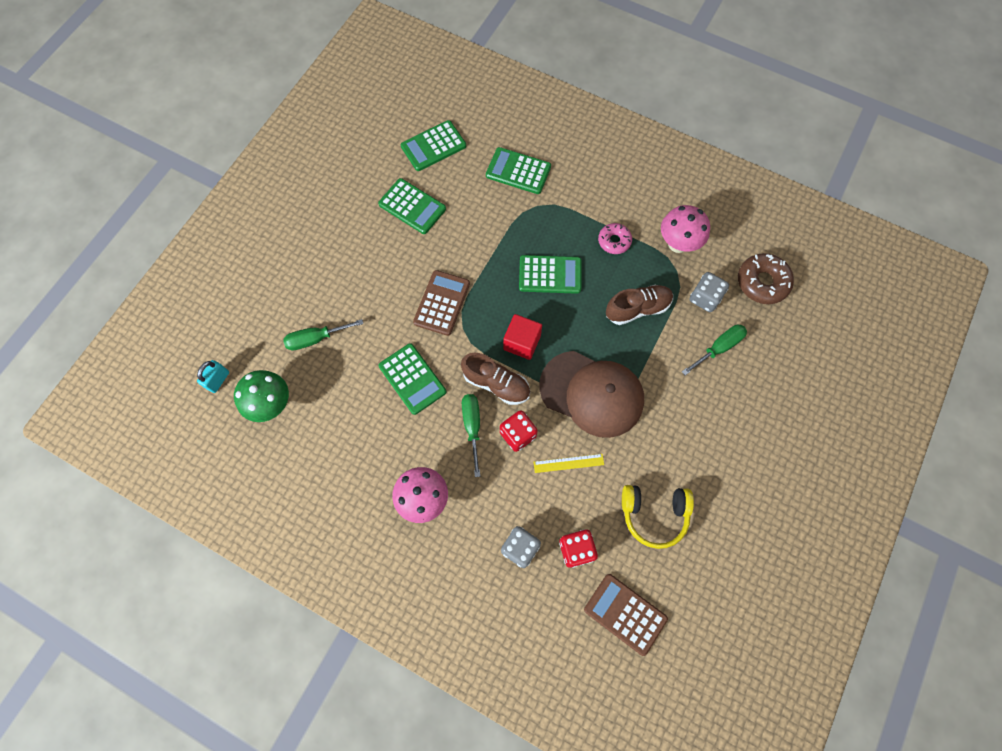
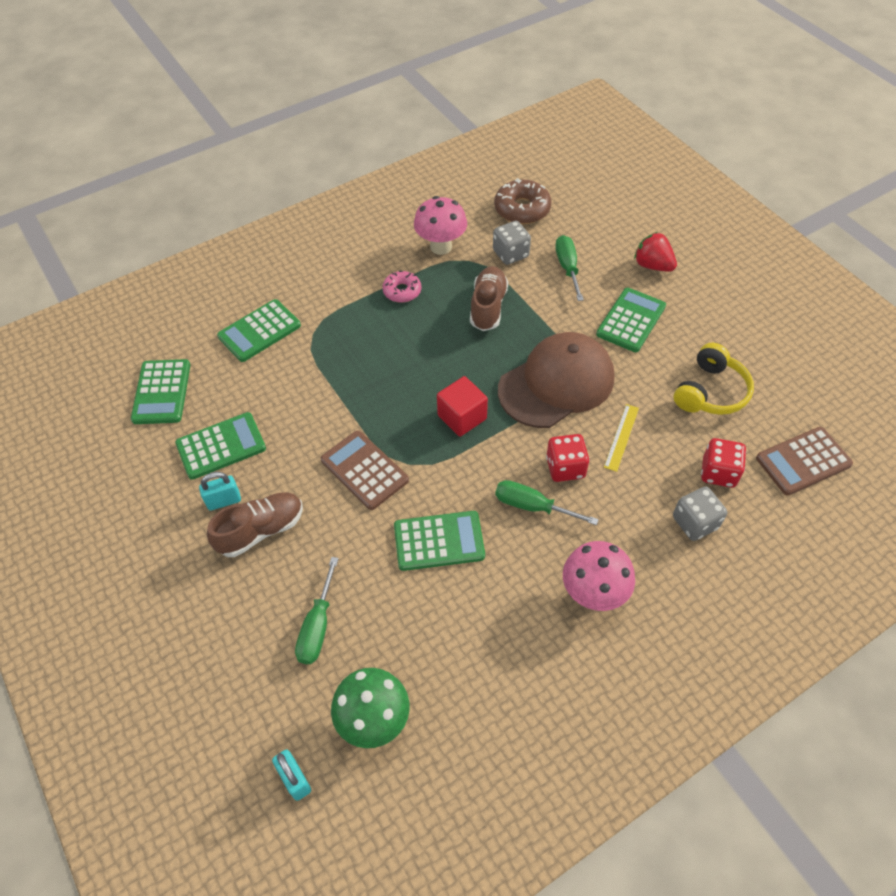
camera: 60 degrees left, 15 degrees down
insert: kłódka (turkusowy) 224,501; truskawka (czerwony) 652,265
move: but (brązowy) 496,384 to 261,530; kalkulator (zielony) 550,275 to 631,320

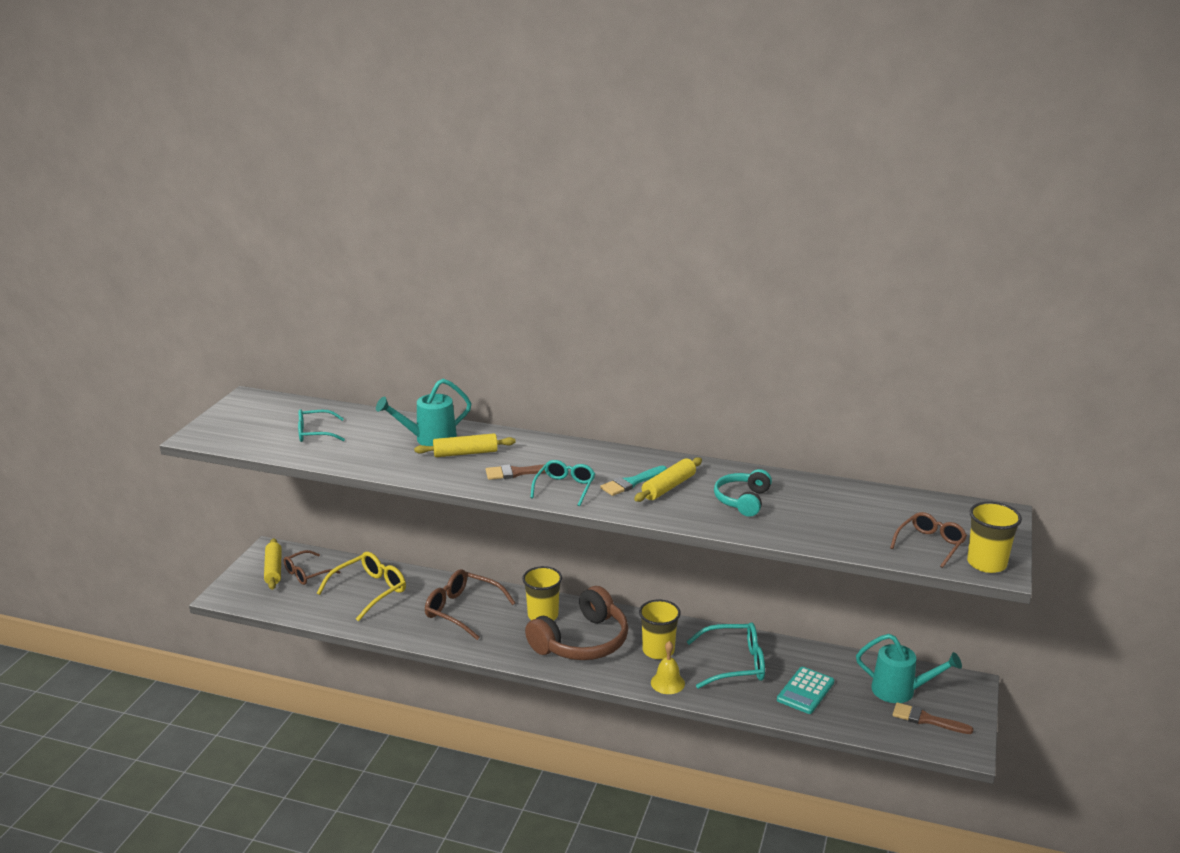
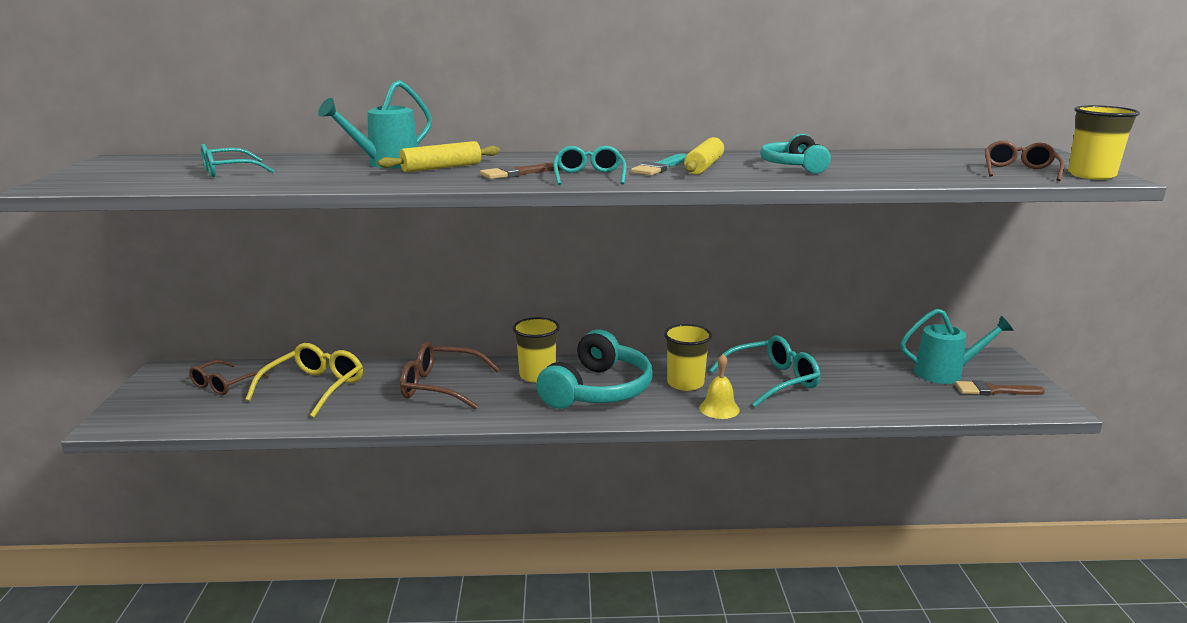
camera: 20 degrees left, 5 degrees down
delete: wałek do ciasta (żółty) 274,569; kalkulator (turkusowy) 805,691
recolor: słuchawki (brązowy) 582,642 to słuchawki (turkusowy) 598,390

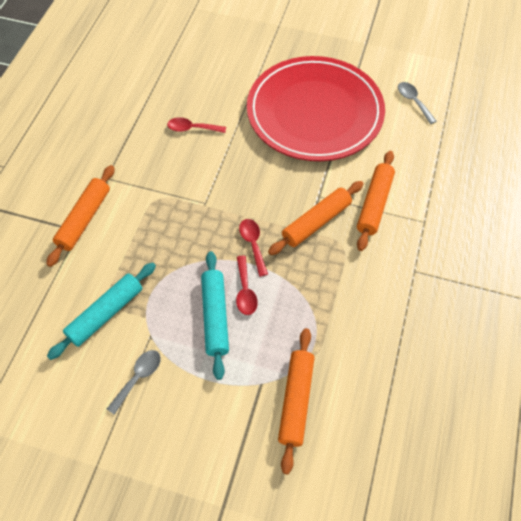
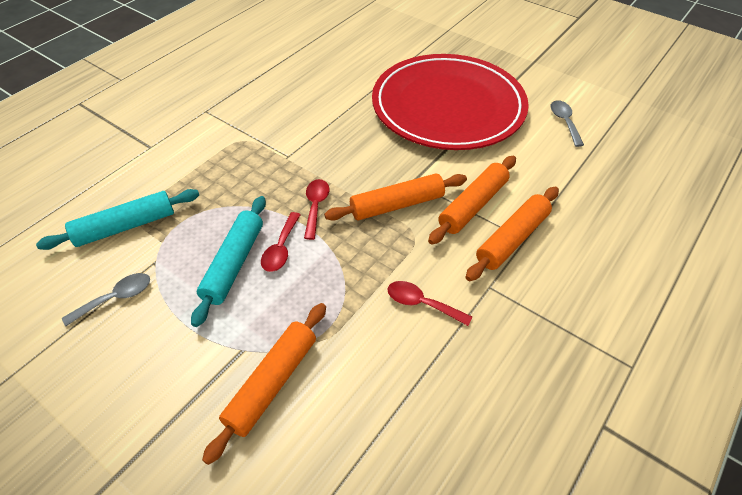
camera: 20 degrees right, 10 degrees down
move: wałek do ciasta (pomarańczowy) 84,219 to 512,239; łyżka (czerwony) 192,128 to 421,303

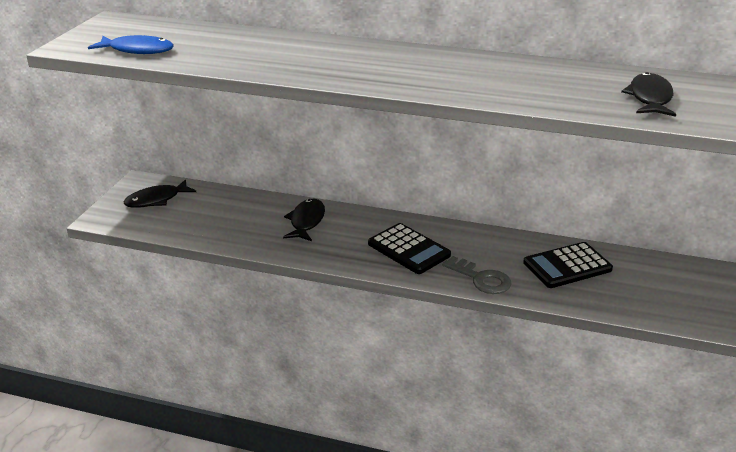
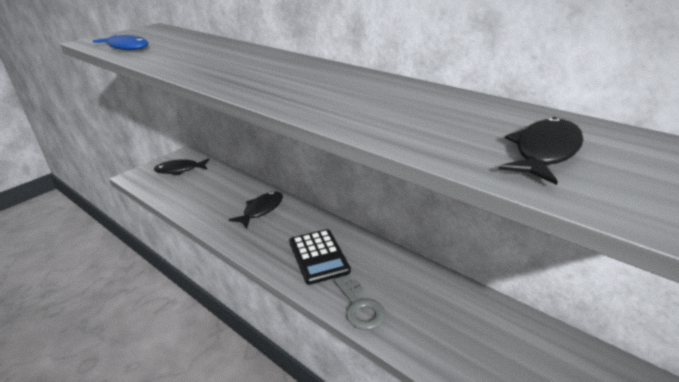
camera: 25 degrees right, 0 degrees up
delete: kalkulator (czarny) 567,266

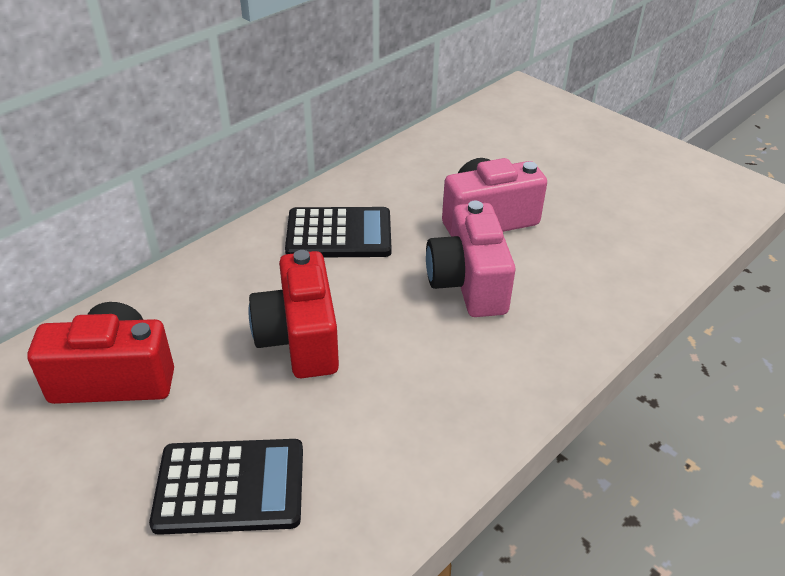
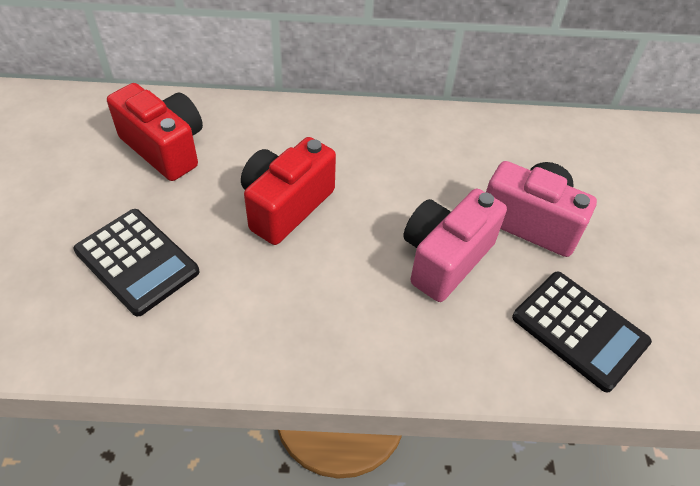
camera: 45 degrees right, 10 degrees up
move: kalkulator (czarny) 339,234 to 579,330

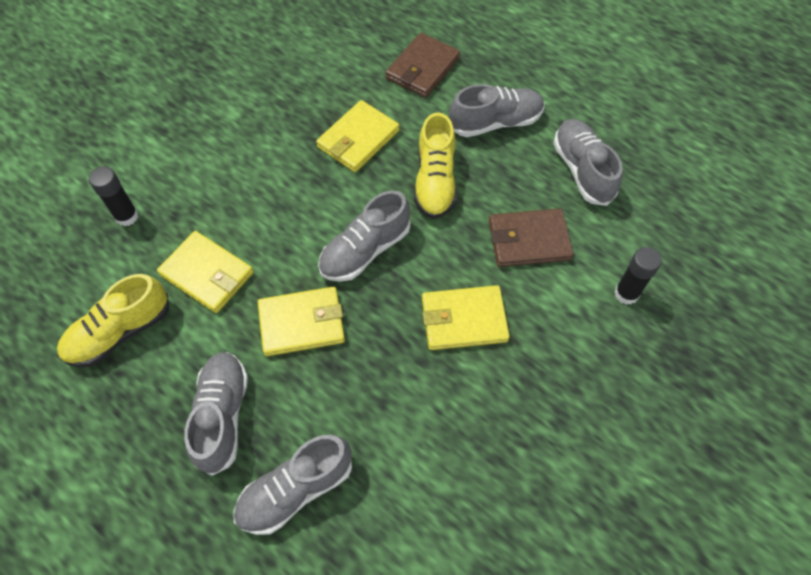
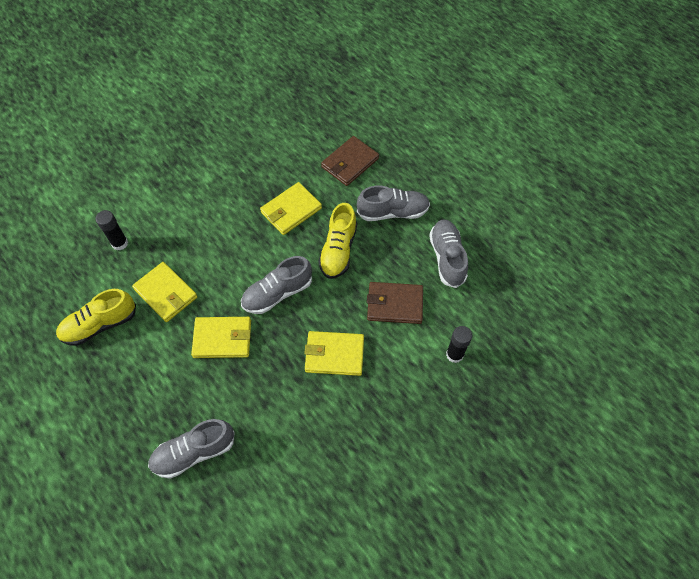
camera: 10 degrees right, 0 degrees up
delete: but (szary) 222,416

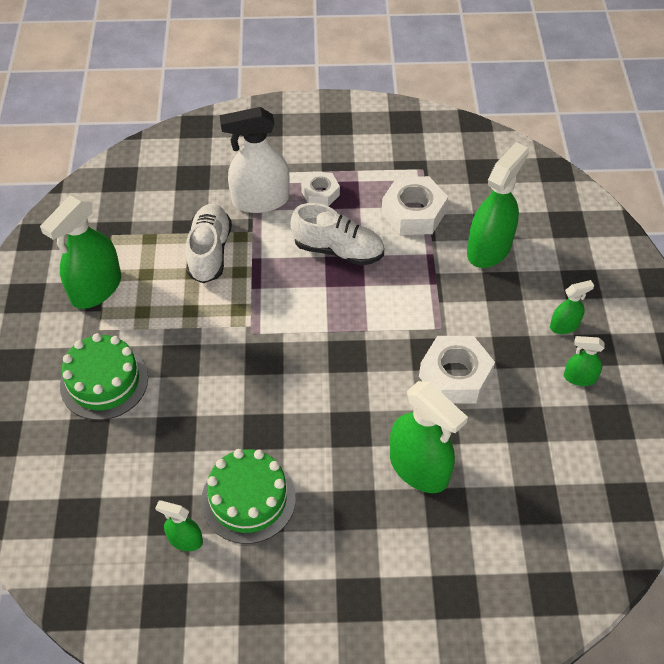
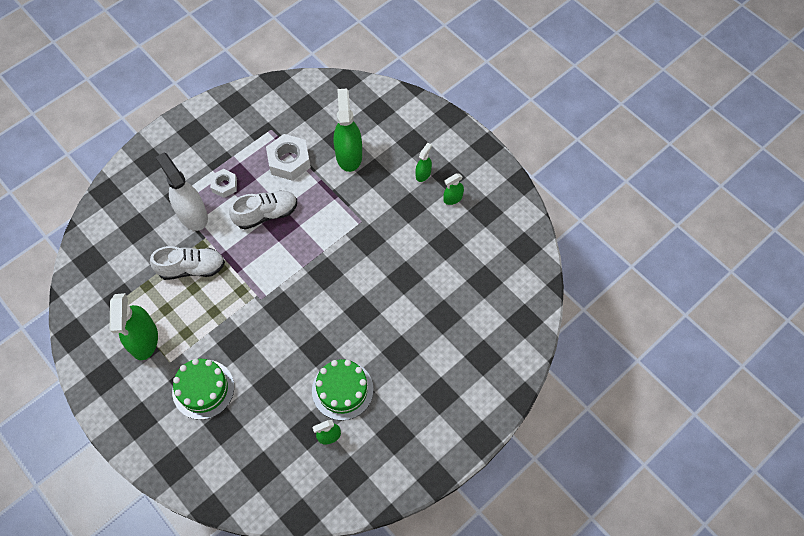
camera: 40 degrees left, 10 degrees up
delete: spryskiwacz (zielony) 419,468; nakrętka (biały) 455,376
rotate: but (biały) 209,252 = 192,268 120 degrees clockwise; spryskiwacz (biały) 260,200 = 192,214 105 degrees clockwise

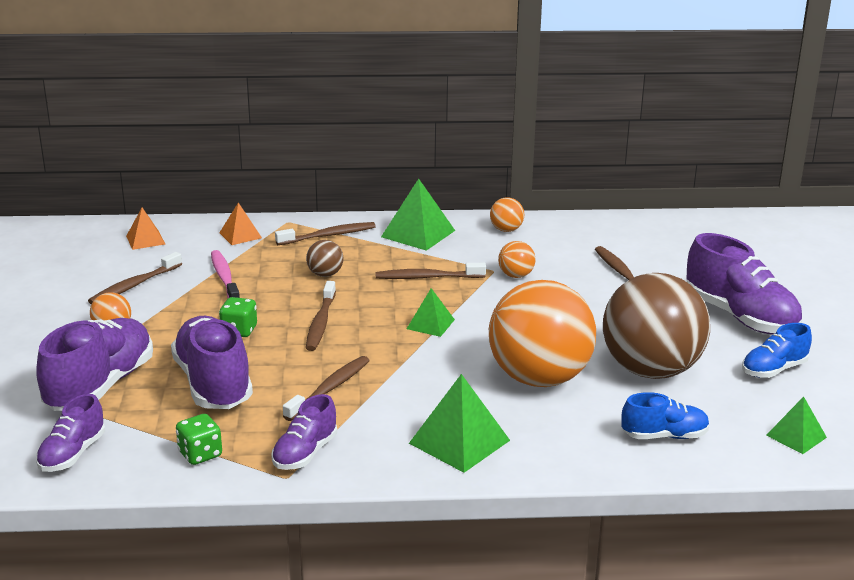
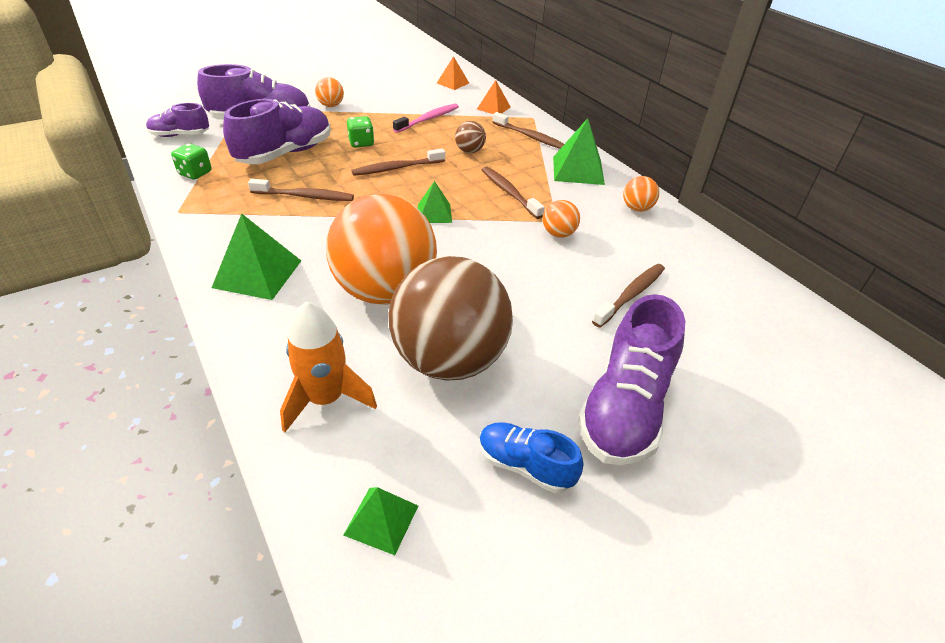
camera: 60 degrees right, 15 degrees up
delete: szczoteczka do zębów (brązowy) 134,285; but (fioletowy) 305,453
replace: but (niebieski) 664,436 to rakieta (pomarańczowy) 326,399

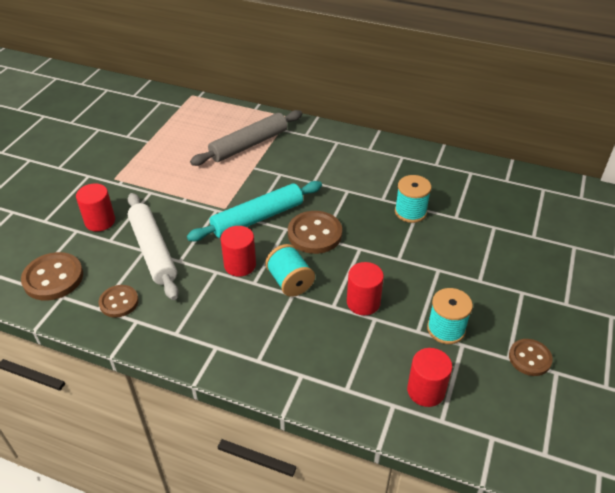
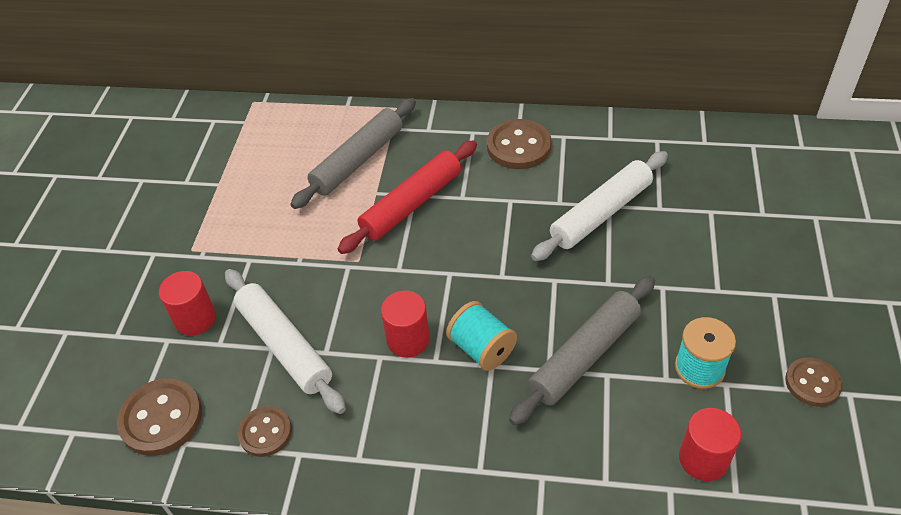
camera: 10 degrees left, 5 degrees up
delete: wałek do ciasta (turkusowy) 257,218
insert: wałek do ciasta (czerwony) 412,204
move: guzik (brązowy) 314,234 to 518,146
replace: walec (czerwony) 363,302 to wałek do ciasta (szary) 585,356; szpulka (turkusowy) 410,212 to wałek do ciasta (biały) 601,213

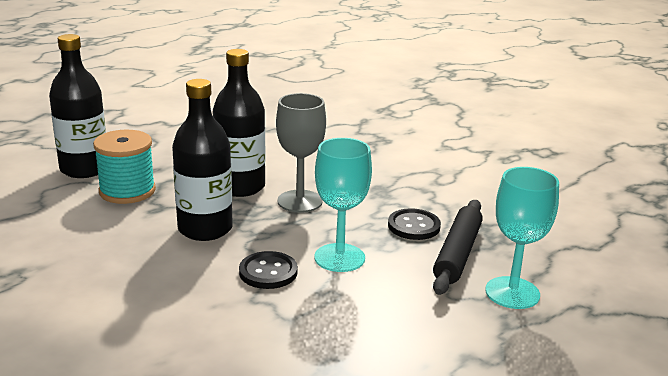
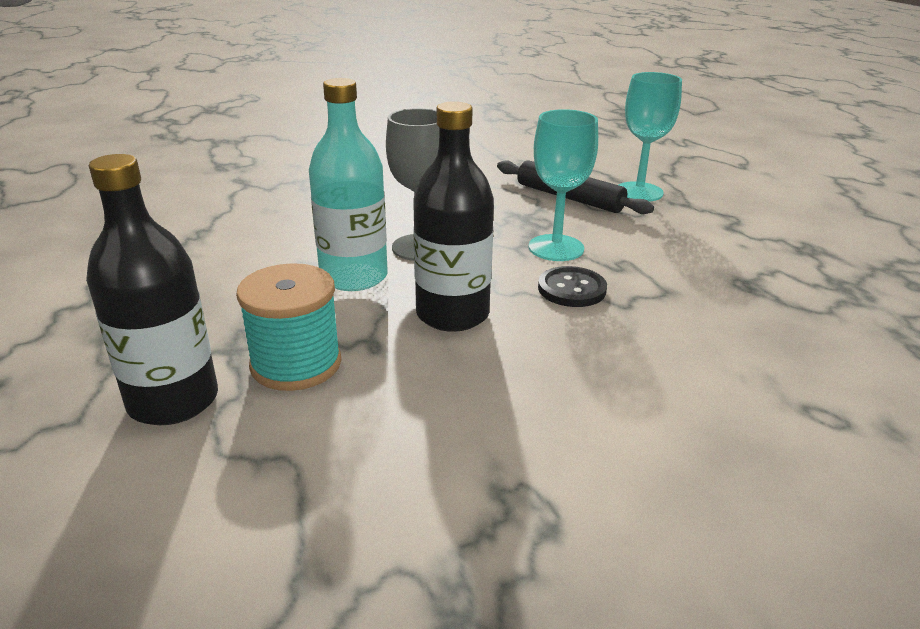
camera: 70 degrees left, 5 degrees up
delete: guzik (czarny) 414,226
recolor: butelka (czarny) 240,187 to butelka (turkusowy) 354,277

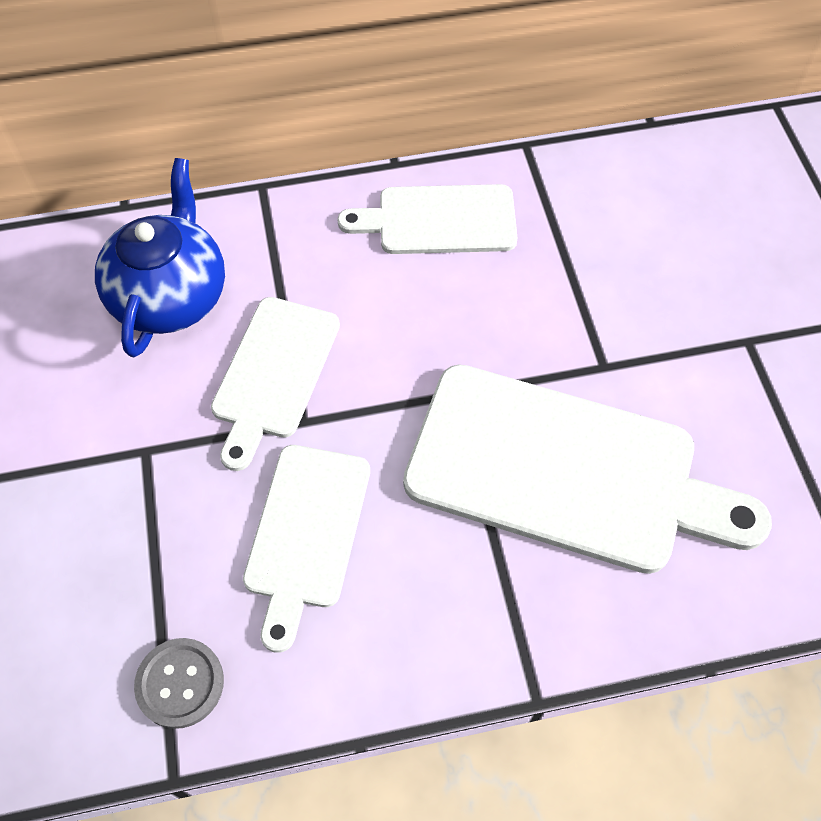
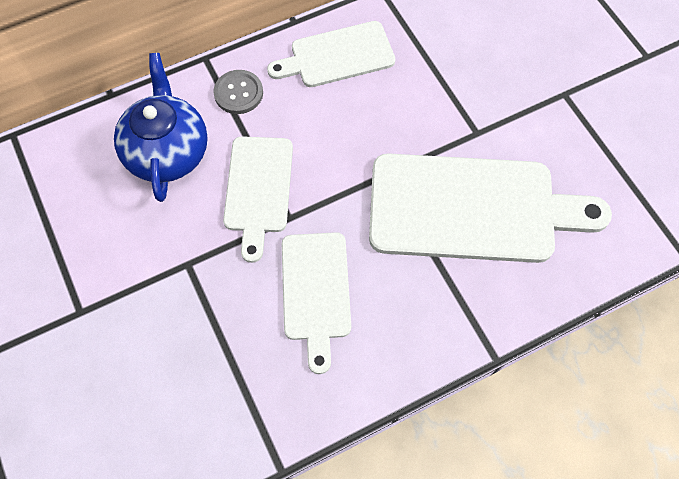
camera: 15 degrees left, 5 degrees up
move: guzik (szary) 180,683 to 238,93

